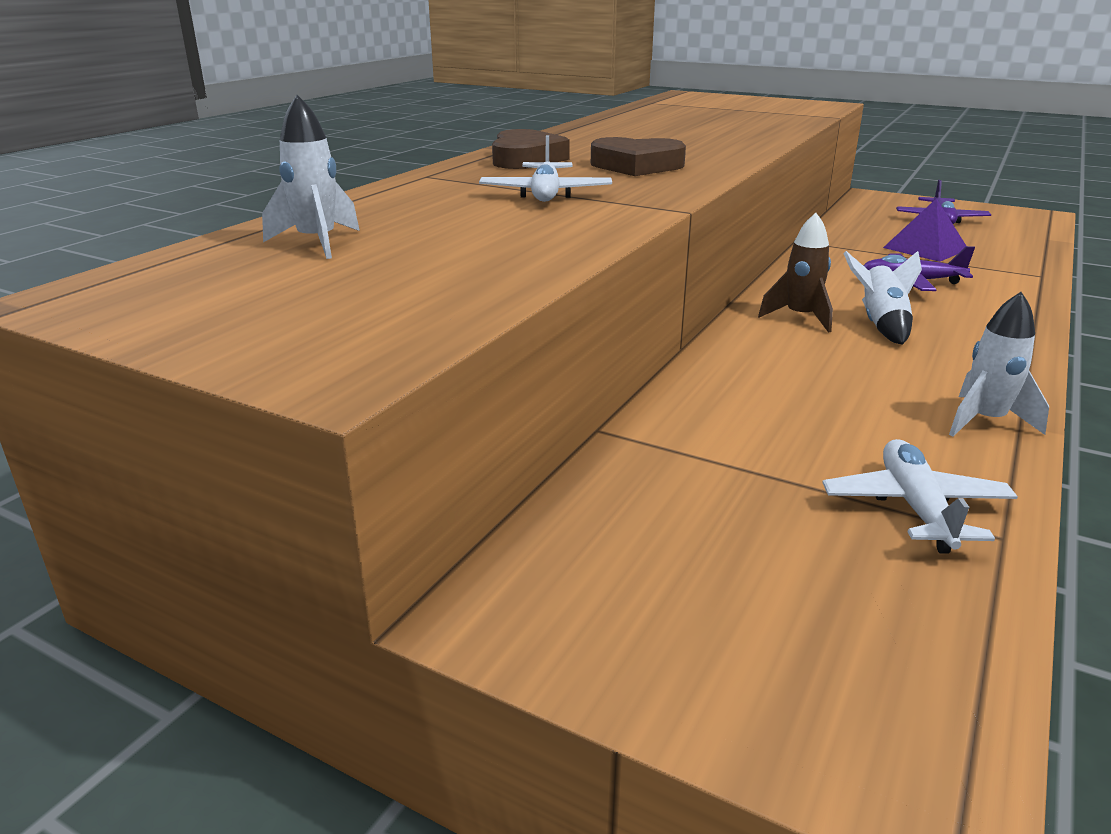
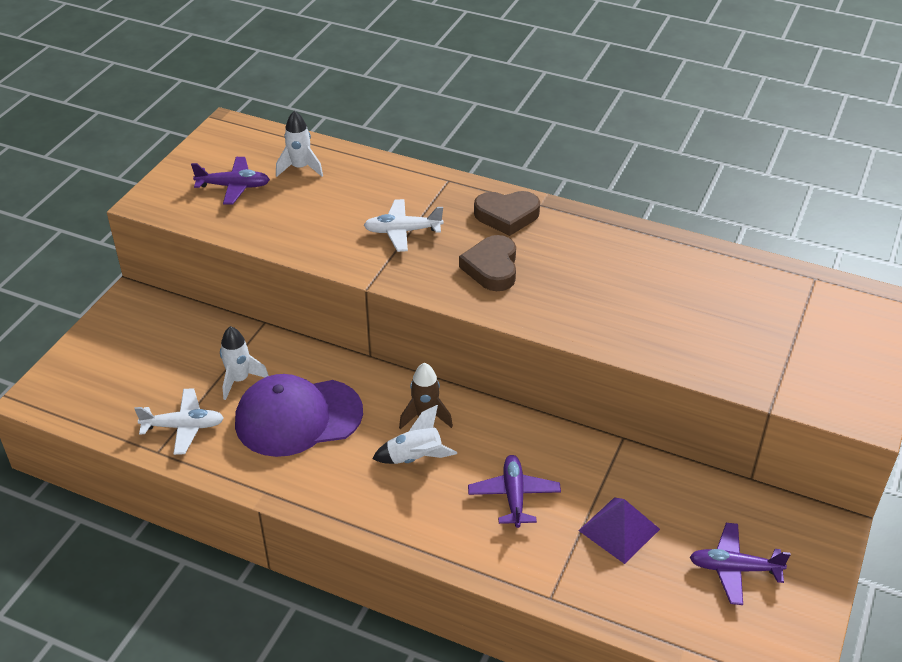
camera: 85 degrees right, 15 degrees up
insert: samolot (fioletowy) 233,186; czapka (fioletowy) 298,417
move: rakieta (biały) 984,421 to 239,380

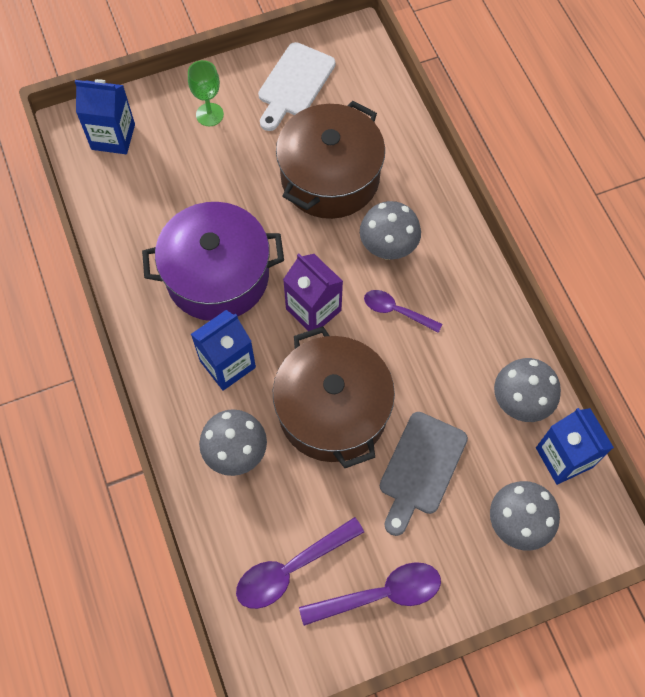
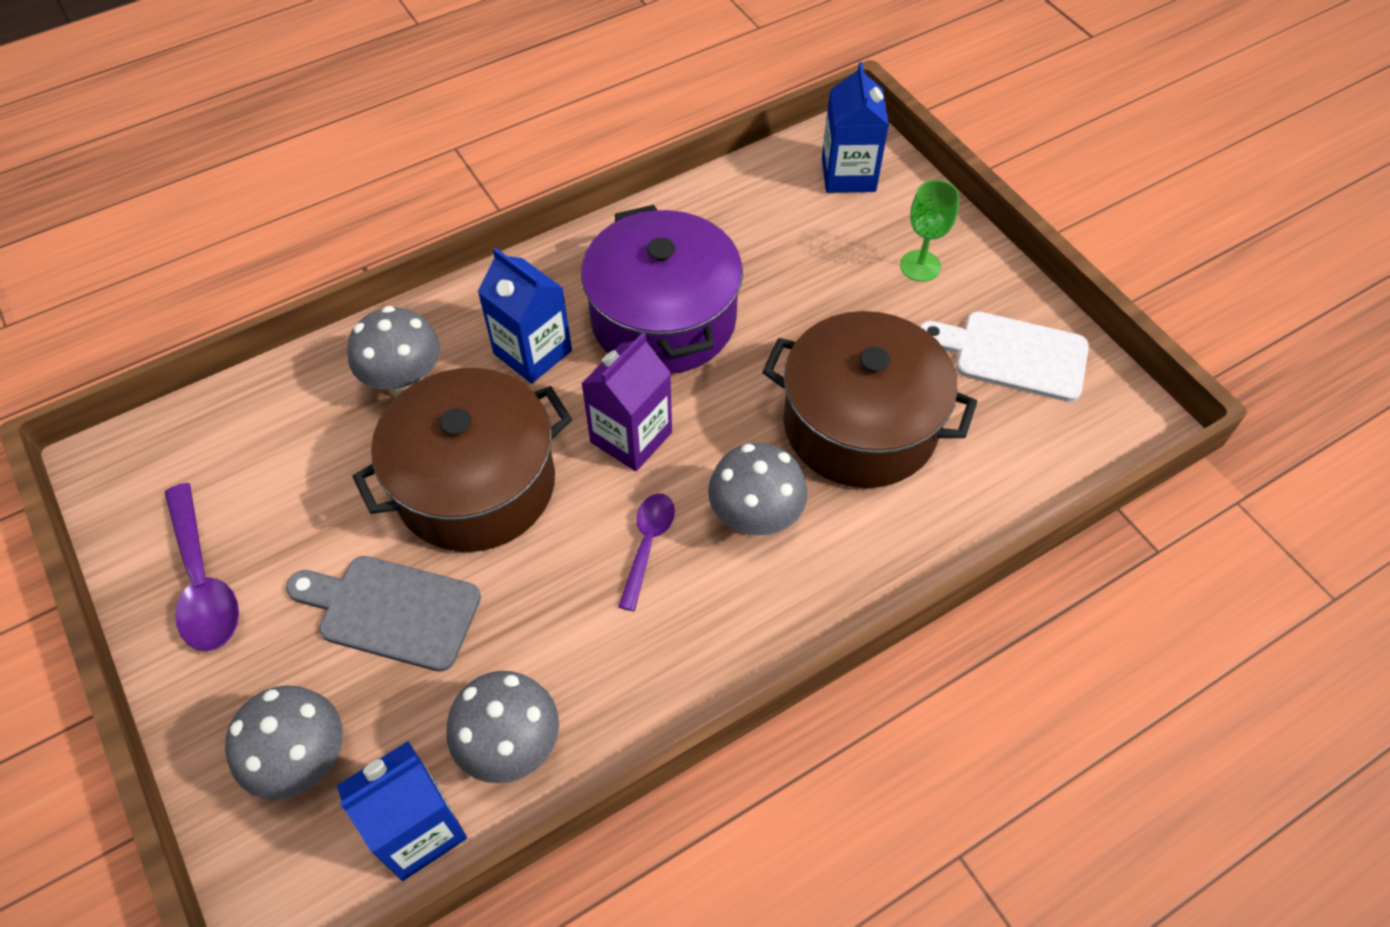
camera: 80 degrees right, 10 degrees down
delete: łyżka (fioletowy) 291,569

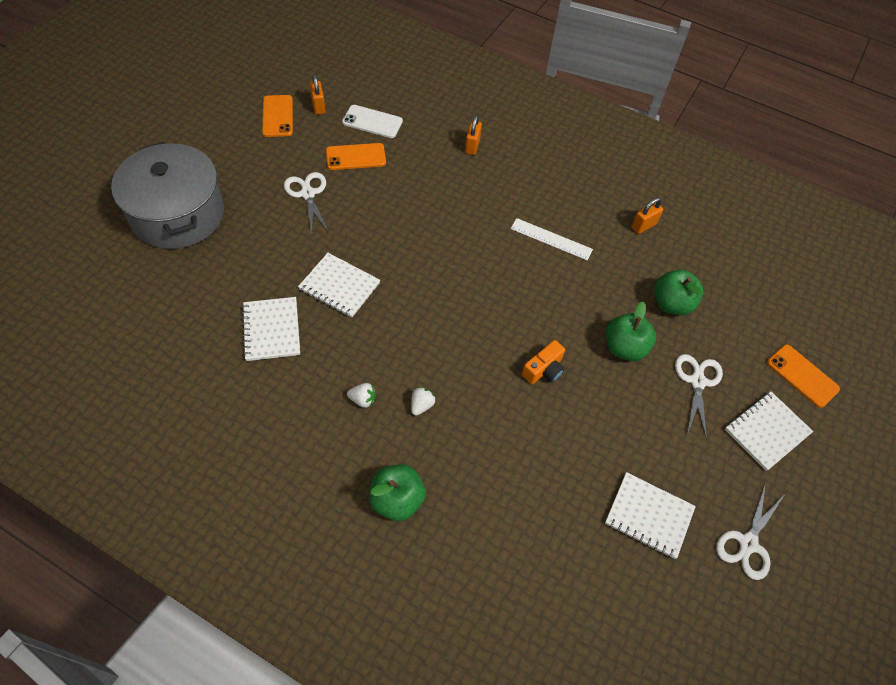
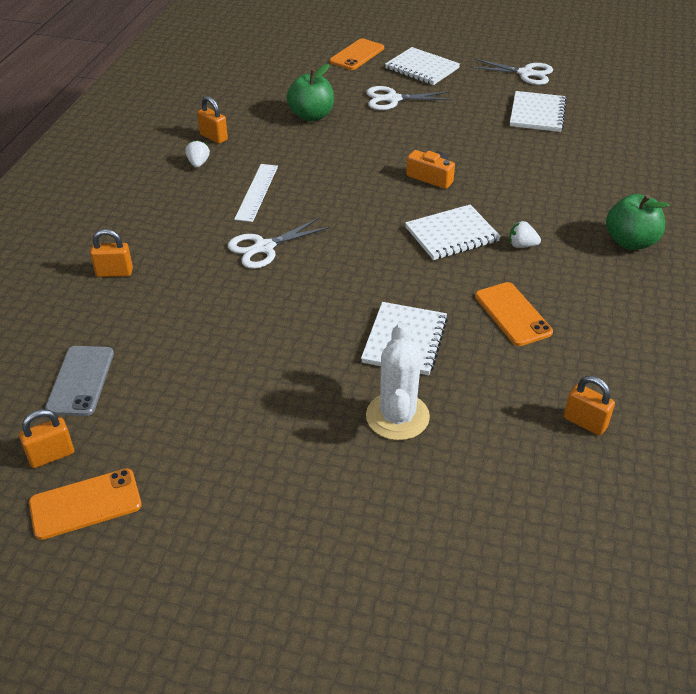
camera: 100 degrees left, 15 degrees down
delete: garnek (szary) 178,214; jabłko (zielony) 624,348
insert: kaktus (biały) 397,416; kłódka (pomarańczowy) 585,422
move: zeszyt (biały) 271,330 to 452,235; nożyczki (biały) 307,194 to 264,247; telefon (pomarańczowy) 356,157 to 512,314; truskawka (biały) 362,400 to 198,163
recolor: telefon (biały) 372,122 to telefon (szary) 81,381

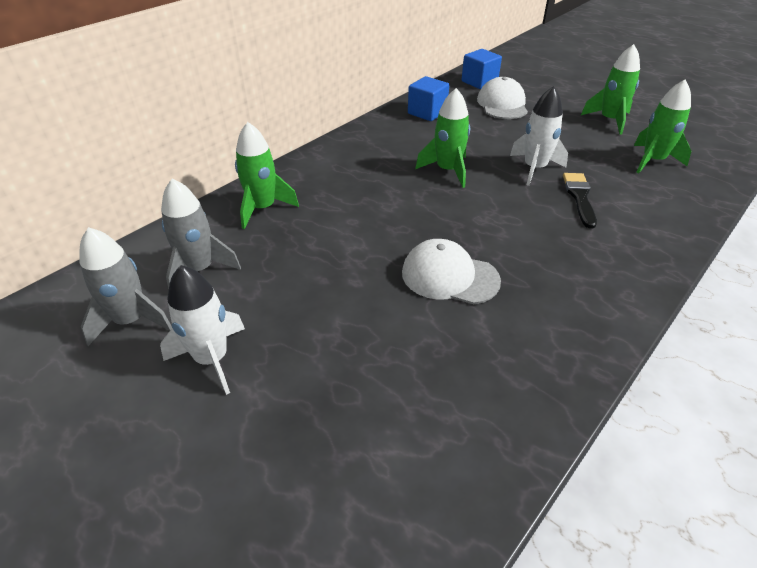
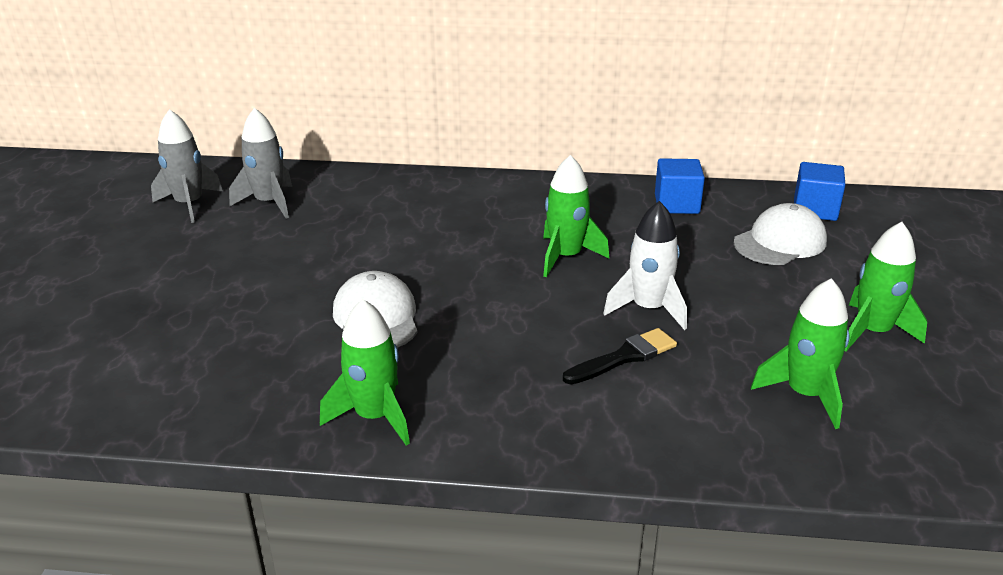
camera: 55 degrees right, 10 degrees down
delete: rakieta (biały) 212,359
move: rakieta (zielony) 263,208 to 374,416

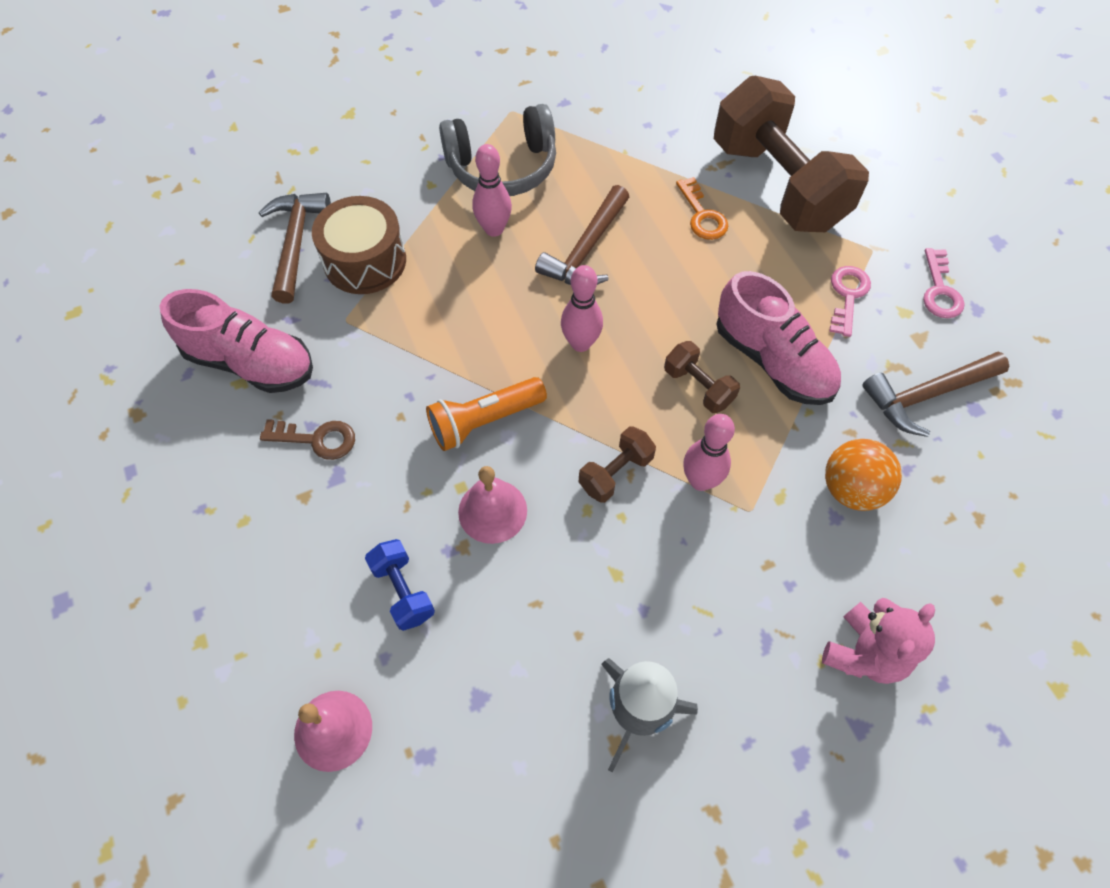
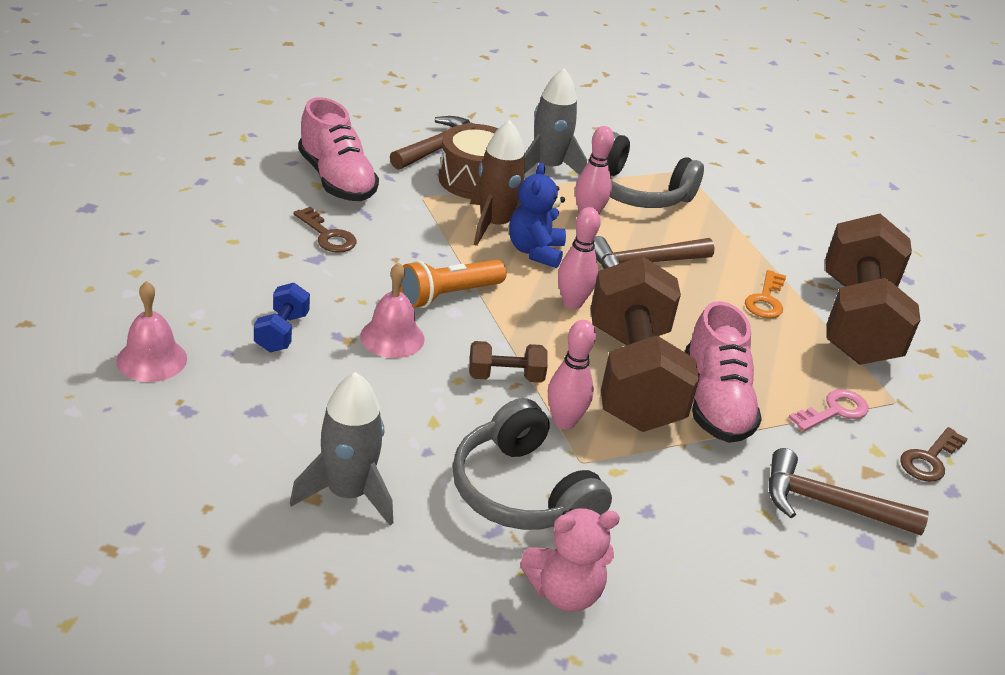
camera: 35 degrees right, 25 degrees down
delete: piłka (pomarańczowy) 851,489
insert: słuchawki (szary) 522,492; rakieta (brązowy) 495,225; miś (niebieski) 535,251; rakieta (szary) 548,168
recolor: klucz (różowy) 940,290 to klucz (brązowy) 929,459
rotate: latarka (pomarańczowy) 484,421 = 448,295 45 degrees counterclockwise
resize: hantel (brązowy) 698,386 = 633,377 x2.40

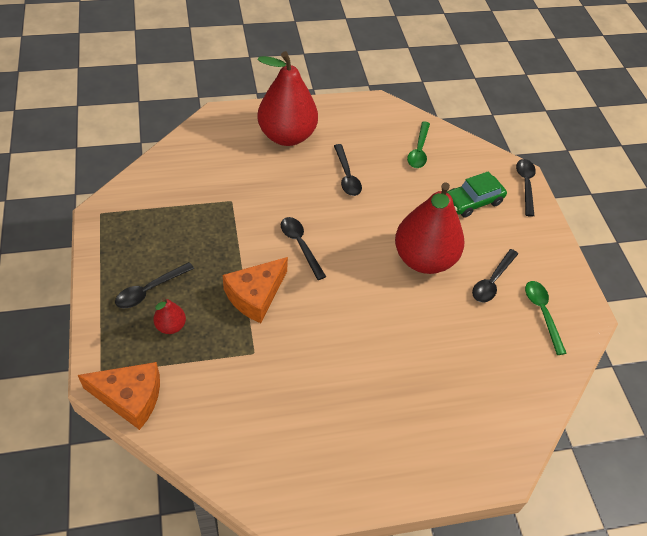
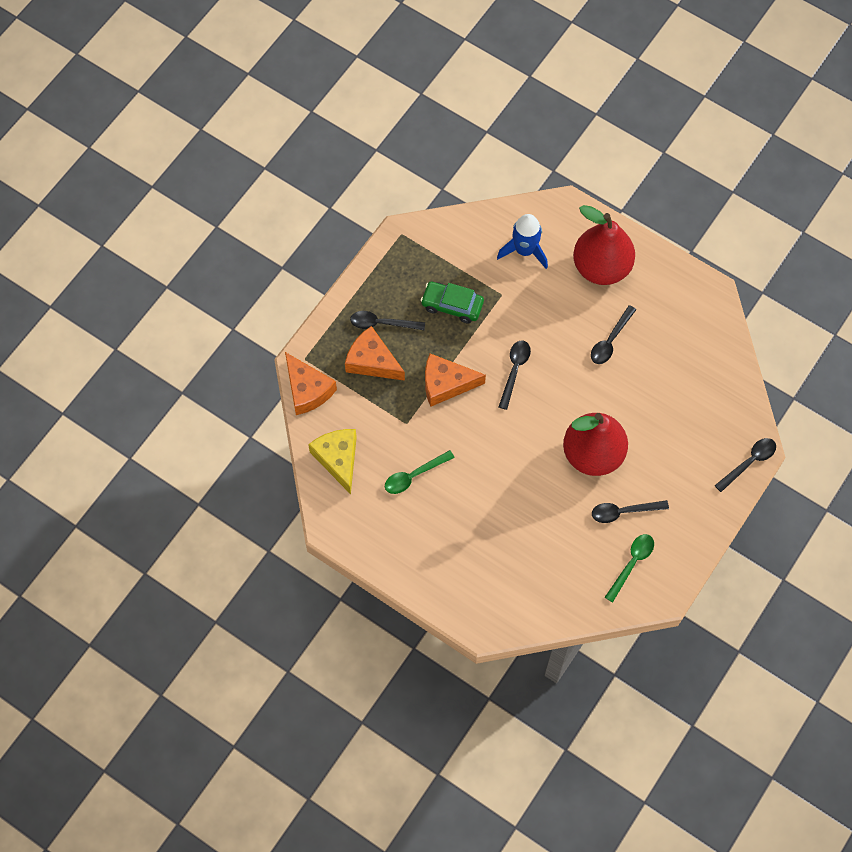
camera: 50 degrees right, 15 degrees up
insert: ser (żółty) 338,459; rakieta (niebieski) 524,250
move: łyżka (zielony) 419,150 to 414,475; samochód (zielony) 473,201 to 452,305
replace: gruszka (czerwony) 171,326 to ser (pomarańczowy) 372,361

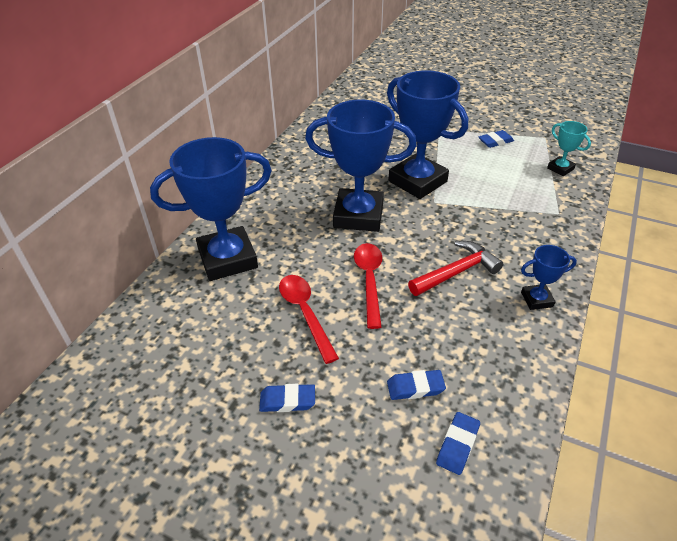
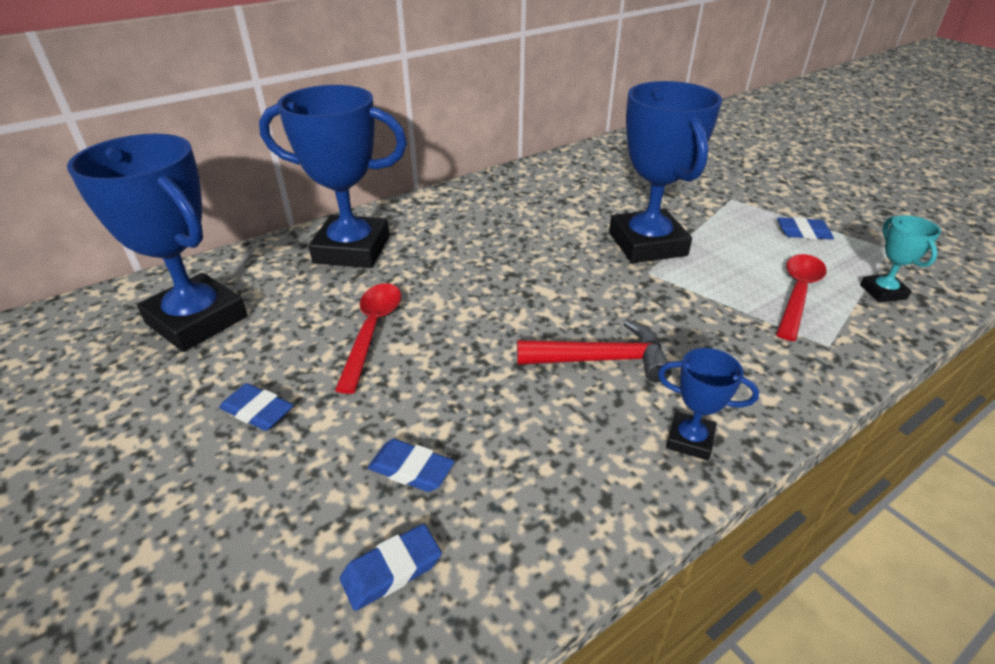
camera: 30 degrees right, 5 degrees down
move: puchar (niebieski) 358,215 to 197,320; łyżka (czerwony) 369,280 to 798,293

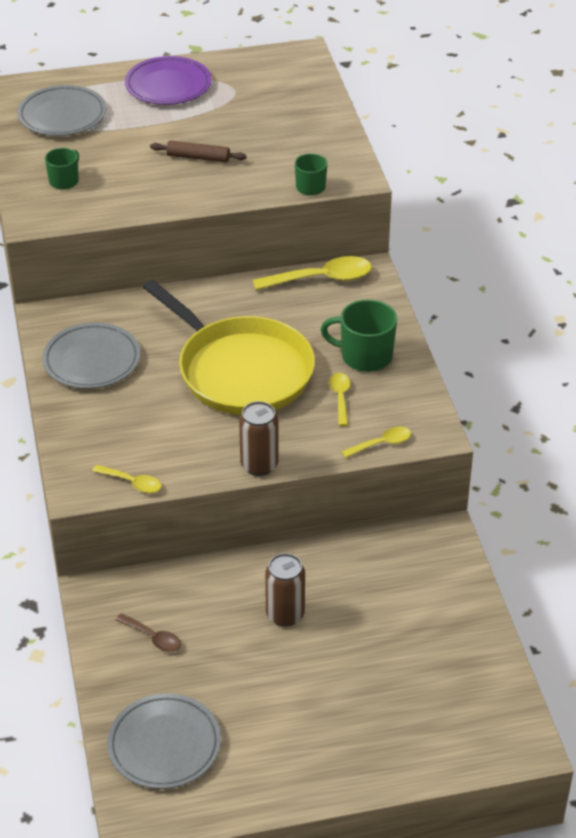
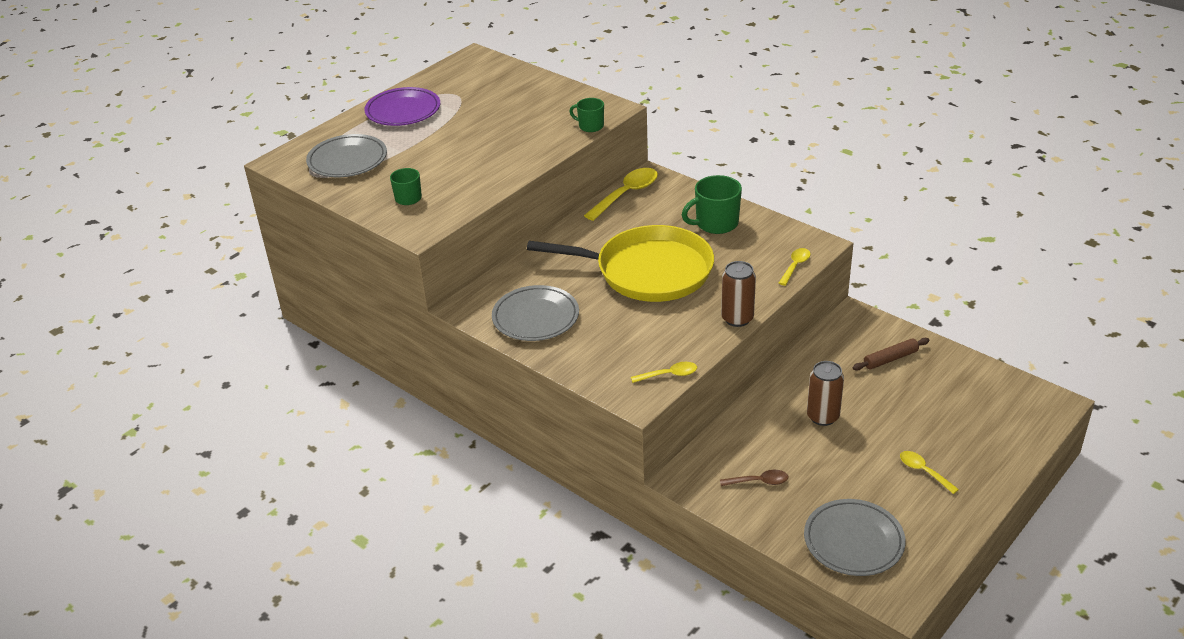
camera: 35 degrees left, 5 degrees down
move: wałek do ciasta (brązowy) 198,157 to 890,359; łyżka (żółty) 340,397 to 923,471

